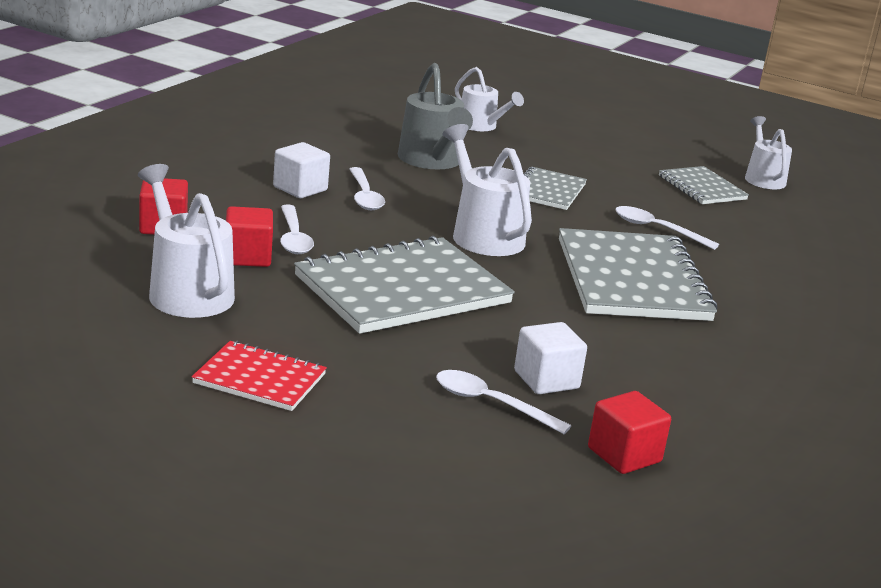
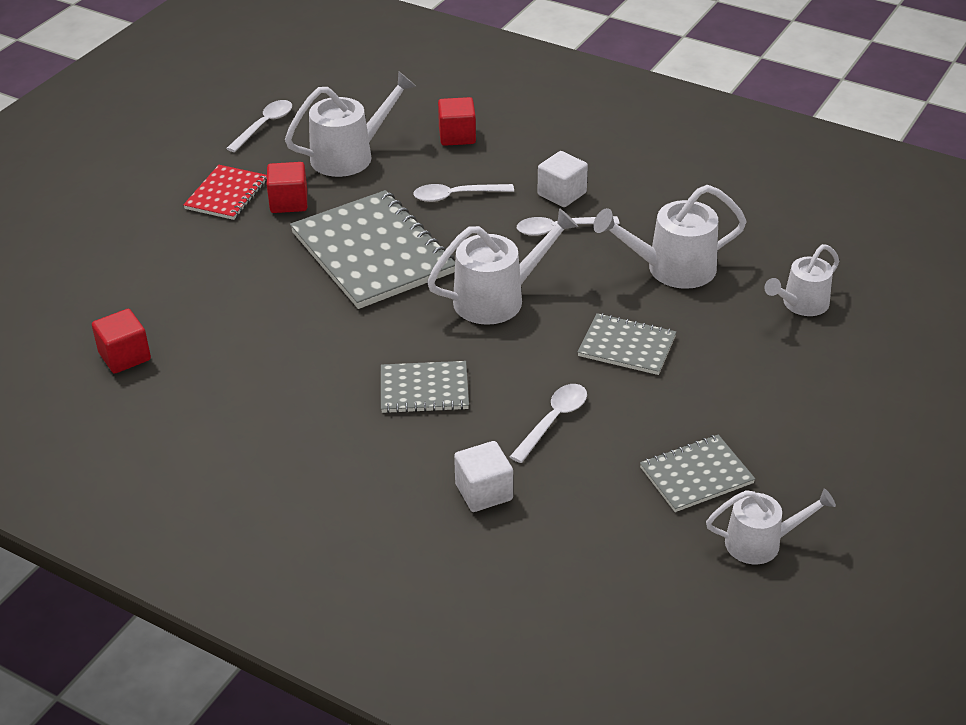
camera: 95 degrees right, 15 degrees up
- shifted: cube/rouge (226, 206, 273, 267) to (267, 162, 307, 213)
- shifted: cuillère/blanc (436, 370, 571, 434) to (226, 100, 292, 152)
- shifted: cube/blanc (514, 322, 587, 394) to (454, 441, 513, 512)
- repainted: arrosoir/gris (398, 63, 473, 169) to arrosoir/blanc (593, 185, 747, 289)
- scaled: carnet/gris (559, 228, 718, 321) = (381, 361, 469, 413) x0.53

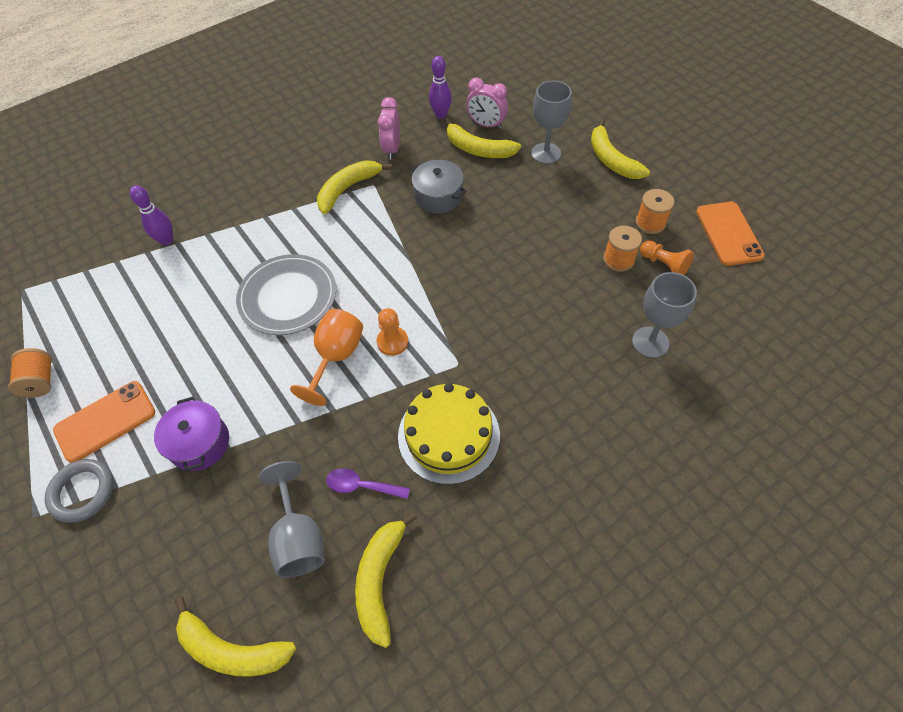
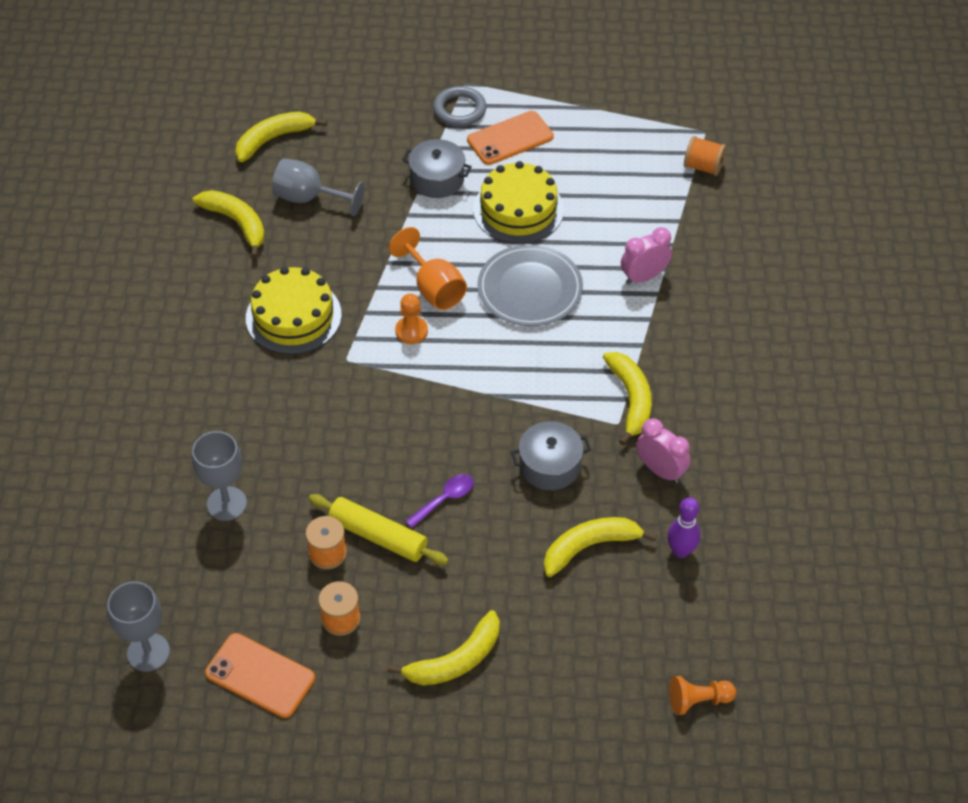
camera: 125 degrees right, 5 degrees down
- gone: quille/violet (130, 185, 173, 246)
- new: rouleau à pâtisserie/jaune (308, 494, 449, 565)
- new: gâteau/jaune (473, 161, 564, 244)
- shifted: bobine/orange (8, 348, 52, 398) to (684, 136, 726, 176)
- shifted: cuillère/violet (326, 468, 410, 499) to (406, 474, 474, 528)
- shifted: réveil/rose (466, 78, 508, 129) to (621, 227, 672, 285)
- shifted: verre à pied/gris (531, 81, 572, 164) to (107, 581, 170, 672)
- shifted: pion/orange (640, 241, 694, 275) to (669, 676, 736, 715)
- repainted: marmite/violet (154, 397, 229, 471) to marmite/gris (402, 139, 472, 198)
- rotated: téléphone/orange (53, 381, 155, 463) = (467, 111, 554, 165) 60 degrees clockwise
- rotated: banane/jaune (591, 119, 650, 179) = (387, 610, 500, 686) 135 degrees clockwise

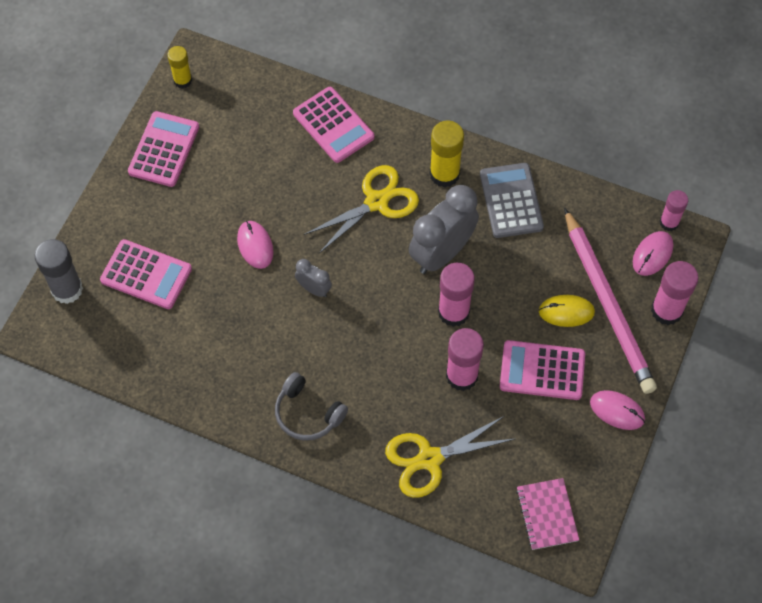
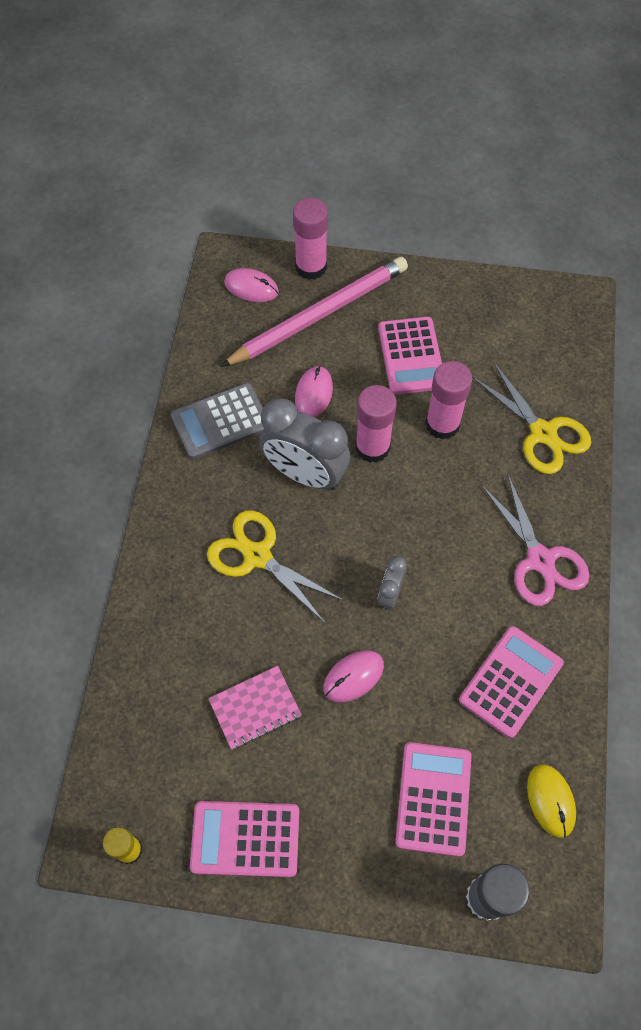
camera: 105 degrees left, 0 degrees up
- gone: bâton de colle/jaune (430, 121, 464, 188)
- gone: bâton de colle/rose (660, 190, 688, 231)
- shifted: calculatrice/rose (293, 87, 374, 163) to (459, 626, 564, 738)
- shifted: carnet/rose (516, 478, 579, 550) to (208, 666, 302, 749)
- shifted: souris/jaune (539, 295, 595, 327) to (527, 764, 576, 838)
- shifted: souris/rose (590, 390, 645, 430) to (295, 366, 333, 418)
- swapped: casque audio/gris (275, 372, 348, 441) to ciseaux/rose (481, 475, 590, 606)

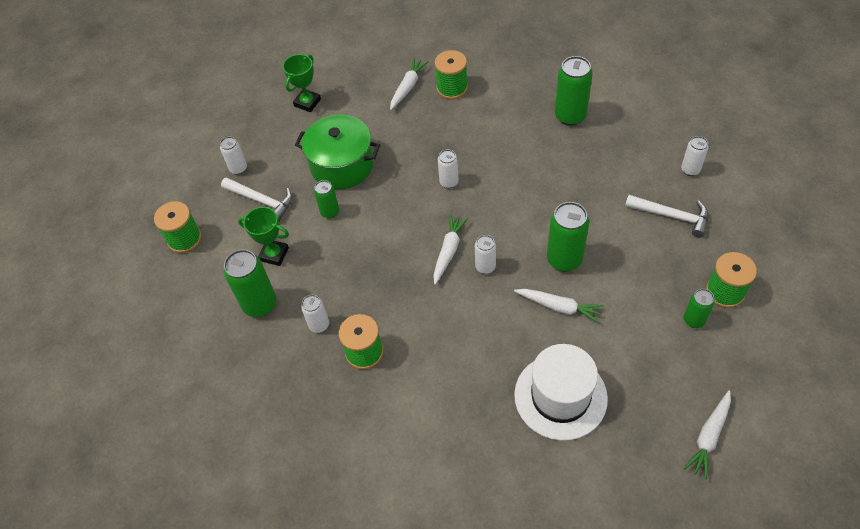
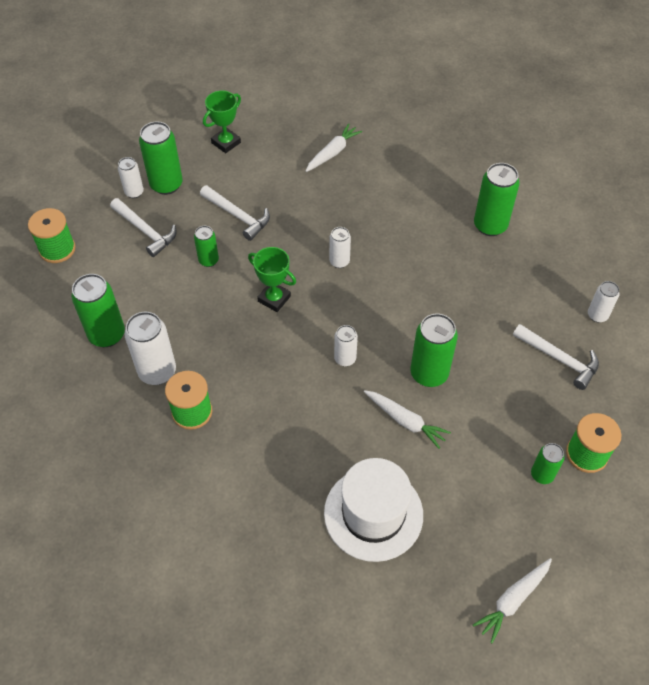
camera: 10 degrees right, 0 degrees up
- gone: carotte/blanc (433, 214, 468, 285)
- gone: bobine/vert (435, 50, 468, 99)
- new: canette/vert (139, 121, 183, 195)
- shifted: trophée/vert (238, 207, 289, 266) to (248, 247, 296, 312)
- swapped: marmite/vert (295, 114, 380, 189) to marteau/blanc (200, 185, 270, 241)
- scaled: canette/blanc (301, 295, 329, 333) = (125, 312, 176, 385) x1.73

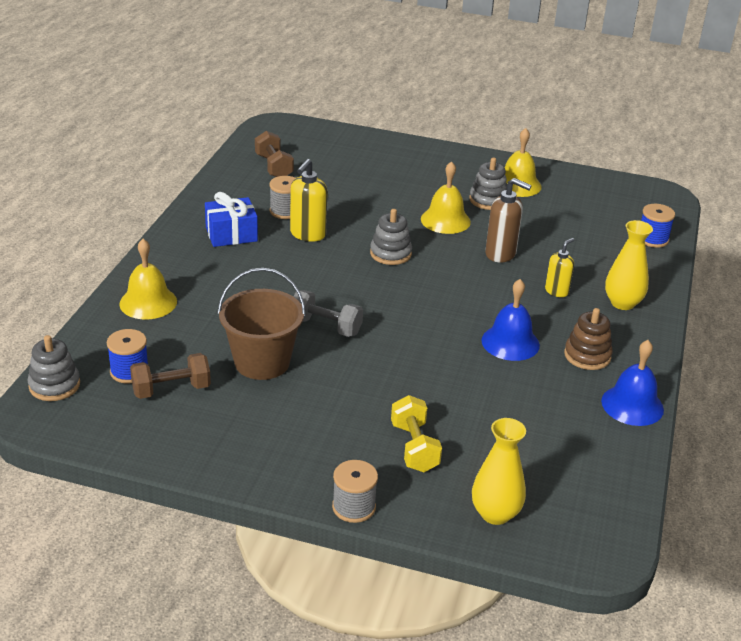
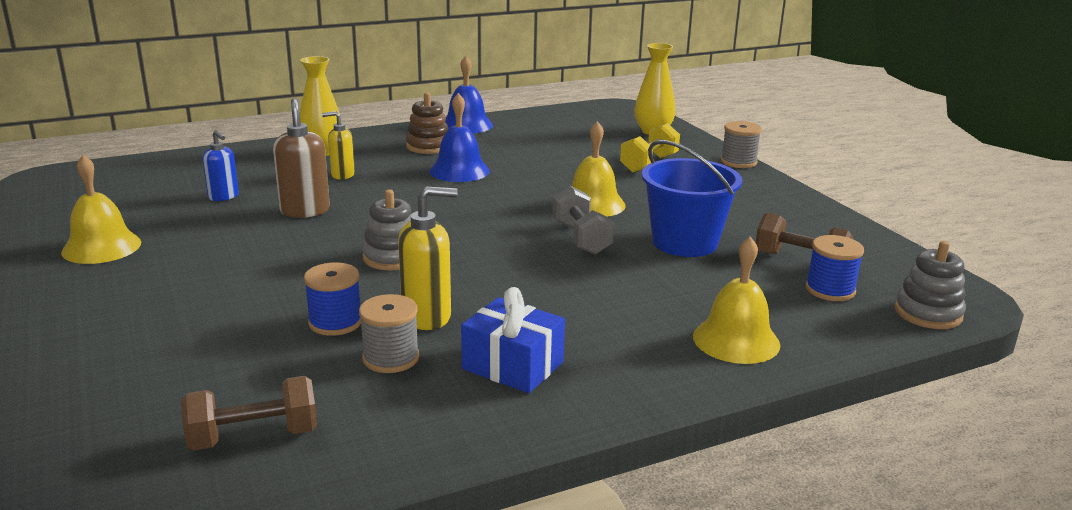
camera: 130 degrees left, 10 degrees down
- gone: jouet à empiler/gris (469, 158, 507, 210)
- new: distributeur de savon/bleu (202, 130, 239, 201)
- shifted: cloche/jaune (421, 161, 471, 234) to (572, 121, 626, 217)
- shifted: bobine/bleu (641, 204, 675, 248) to (304, 262, 361, 336)
- repainted: seau/marron (218, 268, 306, 380) to seau/bleu (642, 140, 742, 257)
- rotated: haltère/marron (255, 131, 294, 177) = (181, 376, 317, 451) 45 degrees clockwise

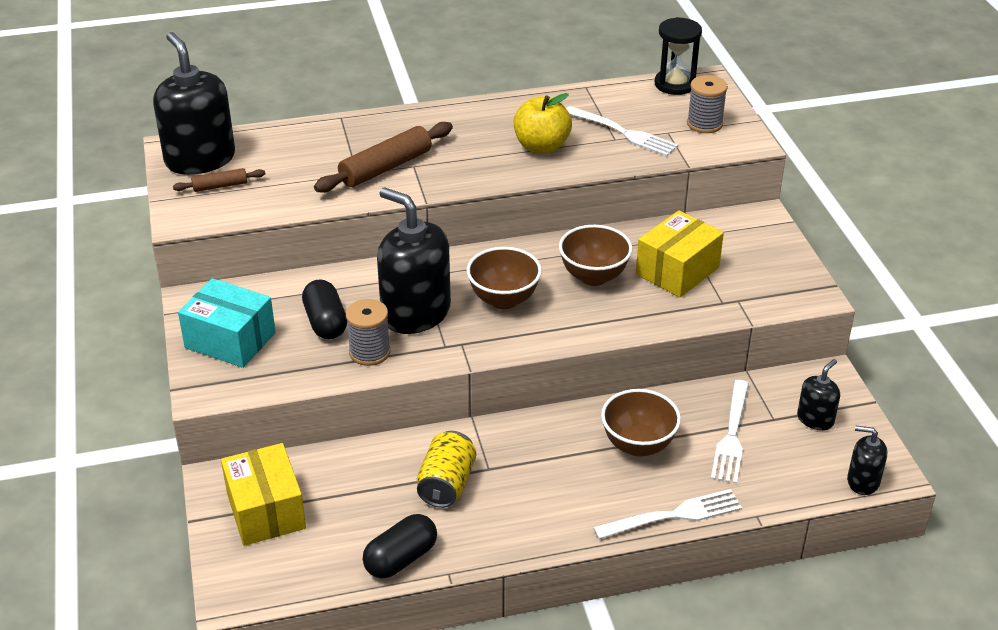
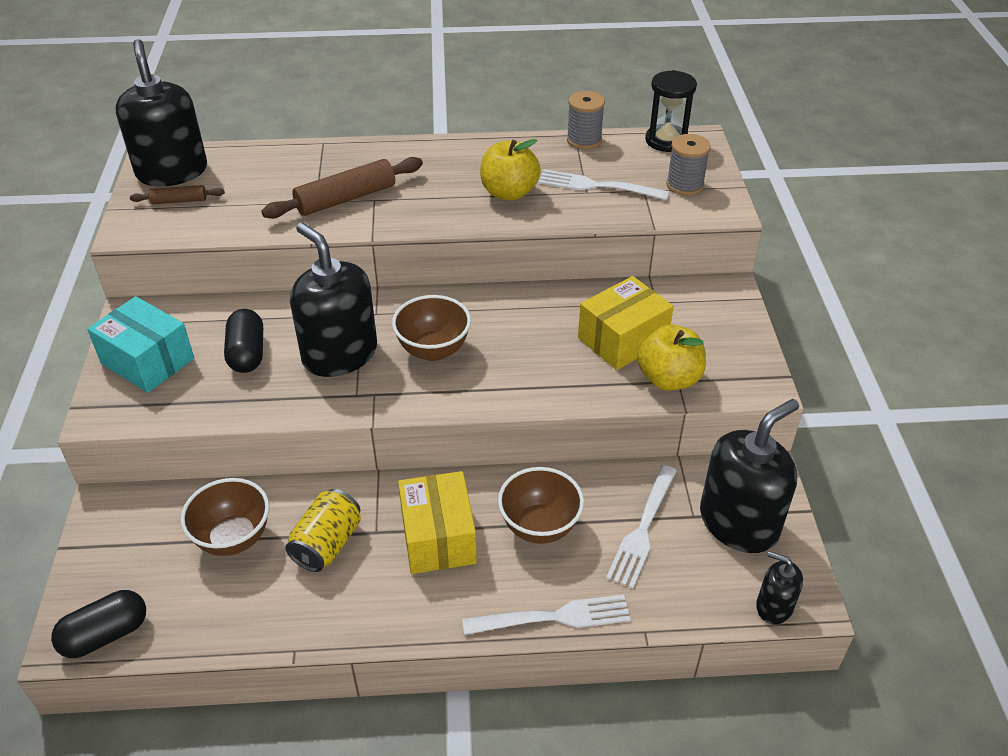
camera: 10 degrees right, 5 degrees up
- new: pomme/jaune (637, 325, 706, 391)
- shifted: boîte/jaune (221, 443, 306, 546) to (398, 471, 477, 574)
- shifted: bobine/gris (346, 299, 391, 366) to (567, 91, 605, 149)
- shifted: gélule/noir (363, 514, 437, 578) to (51, 590, 146, 658)
- shifted: bol/marron (559, 225, 633, 286) to (181, 478, 269, 556)
- rotated: fourchette/blanc (566, 106, 678, 156) = (538, 169, 669, 200) 150 degrees clockwise
- scaled: distributeur de savon/noir (797, 359, 840, 430) = (700, 399, 799, 553) x2.04

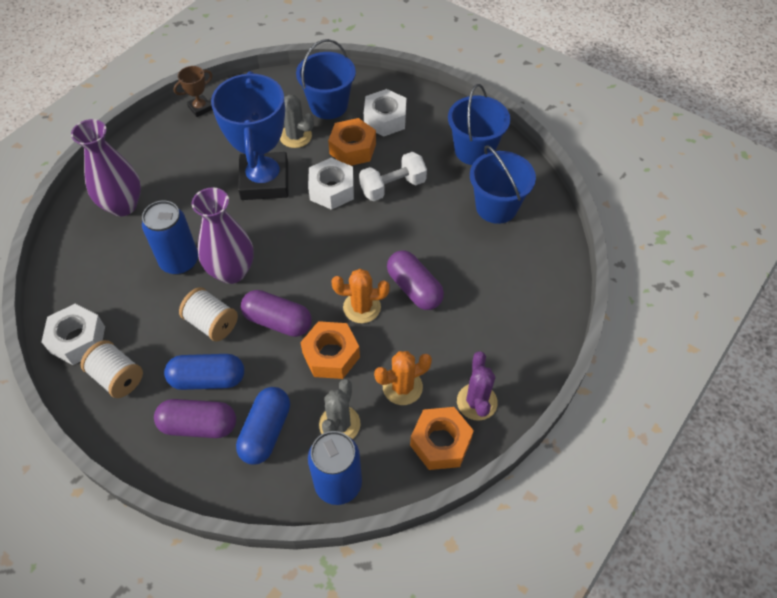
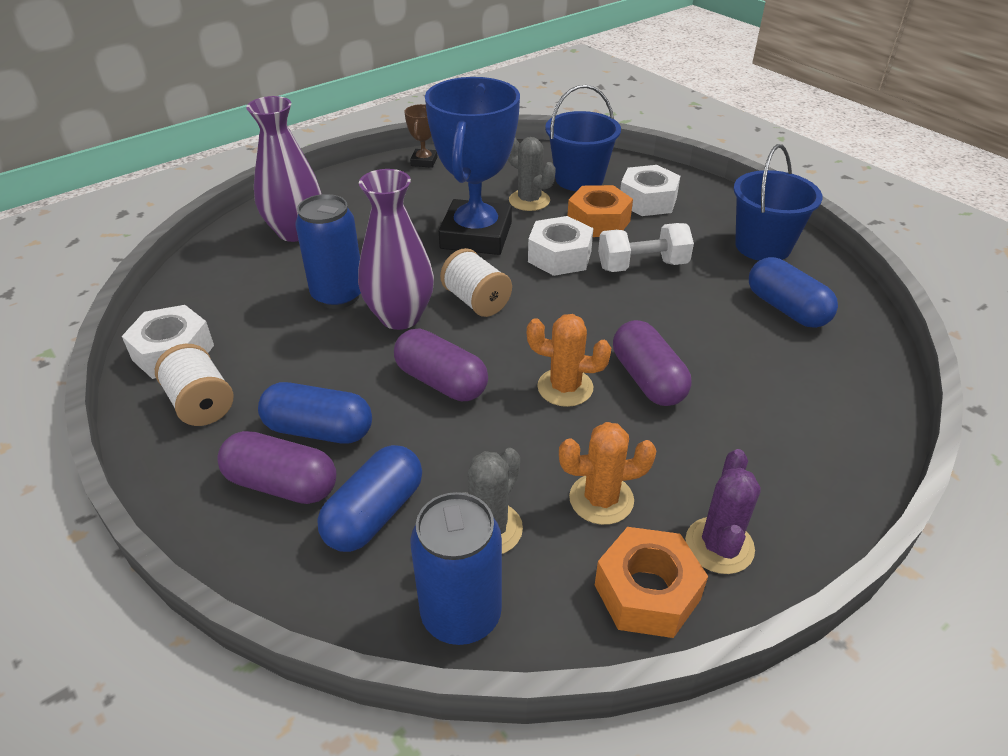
camera: 15 degrees right, 15 degrees down
- gone: écrou/orange (300, 321, 360, 379)
- shifted: bobine/blanc (179, 287, 238, 342) to (440, 248, 512, 317)
- swapped: seau/bleu (470, 145, 536, 224) to gélule/bleu (749, 257, 838, 328)
- rotated: trophée/marron (173, 66, 213, 117) = (404, 104, 438, 168) 60 degrees counterclockwise

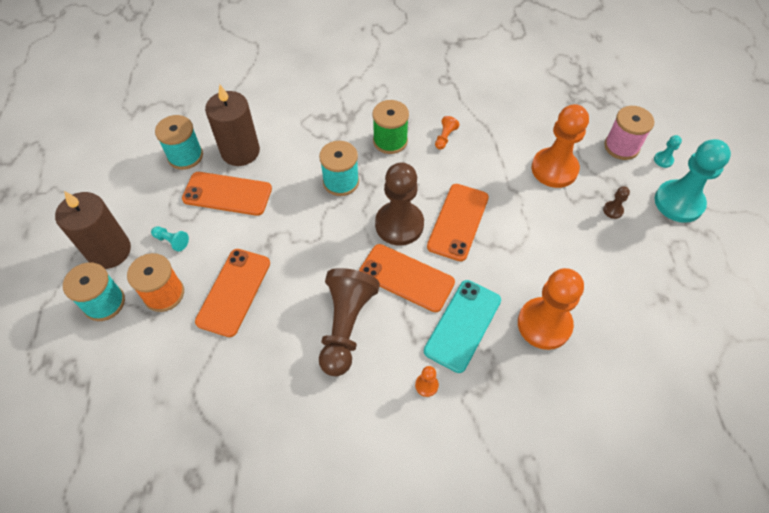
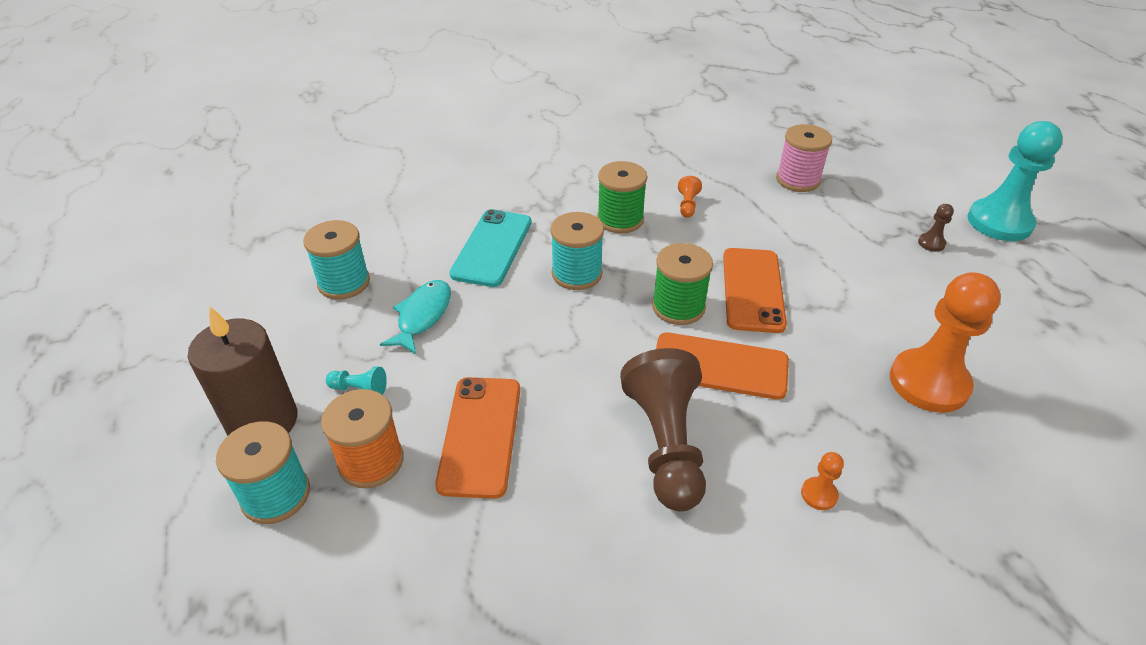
camera: 15 degrees left, 15 degrees down
- gone: bougie/marron (205, 85, 260, 166)
- gone: pion/orange (532, 104, 589, 188)
- gone: pion/turquoise (654, 135, 682, 168)
- shifted: téléphone/turquoise (424, 280, 501, 373) to (450, 209, 532, 287)
- shifted: bobine/rose (604, 106, 654, 160) to (776, 124, 832, 192)
- swapped: téléphone/orange (182, 172, 272, 216) to poisson/turquoise (380, 280, 451, 354)
- swapped: pion/marron (375, 162, 424, 246) to bobine/vert (652, 243, 713, 325)

